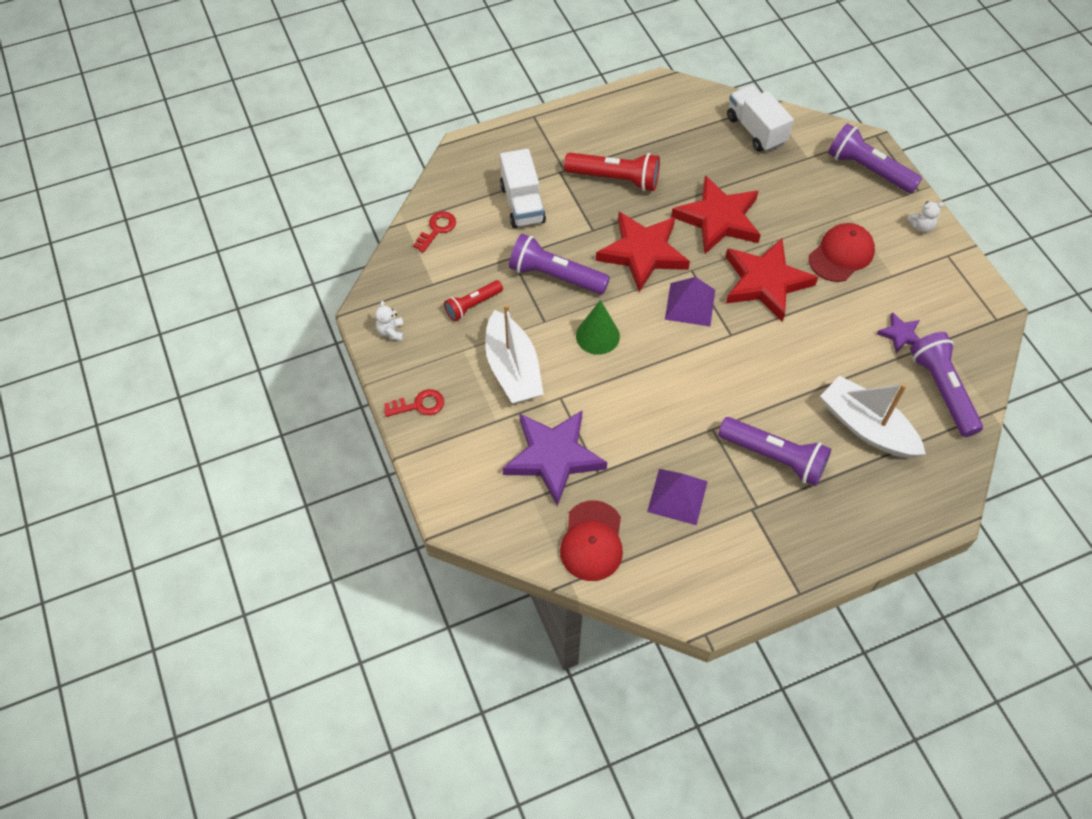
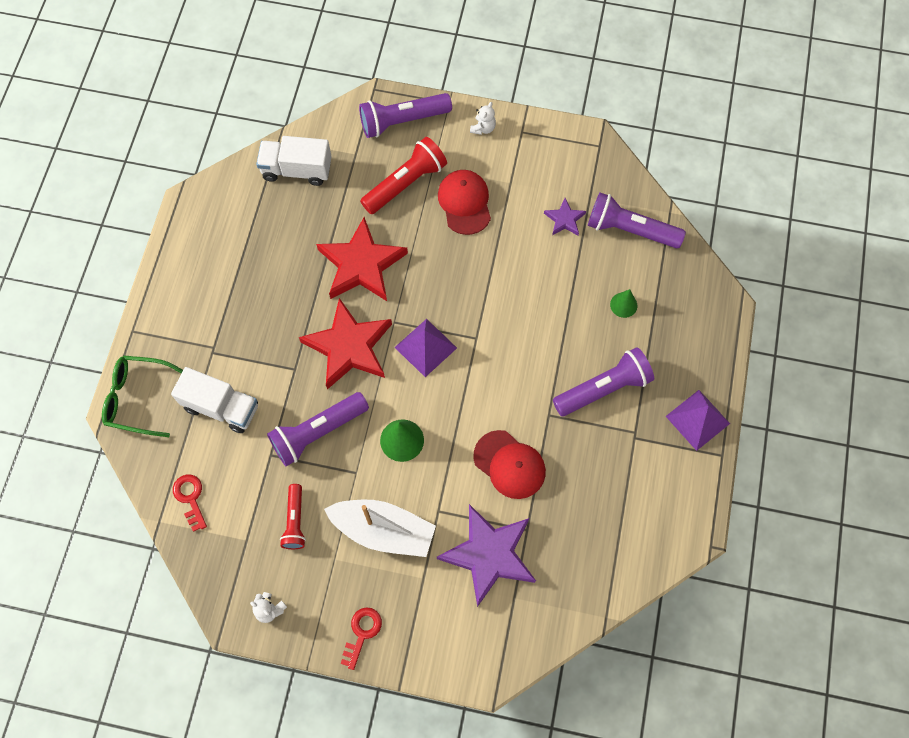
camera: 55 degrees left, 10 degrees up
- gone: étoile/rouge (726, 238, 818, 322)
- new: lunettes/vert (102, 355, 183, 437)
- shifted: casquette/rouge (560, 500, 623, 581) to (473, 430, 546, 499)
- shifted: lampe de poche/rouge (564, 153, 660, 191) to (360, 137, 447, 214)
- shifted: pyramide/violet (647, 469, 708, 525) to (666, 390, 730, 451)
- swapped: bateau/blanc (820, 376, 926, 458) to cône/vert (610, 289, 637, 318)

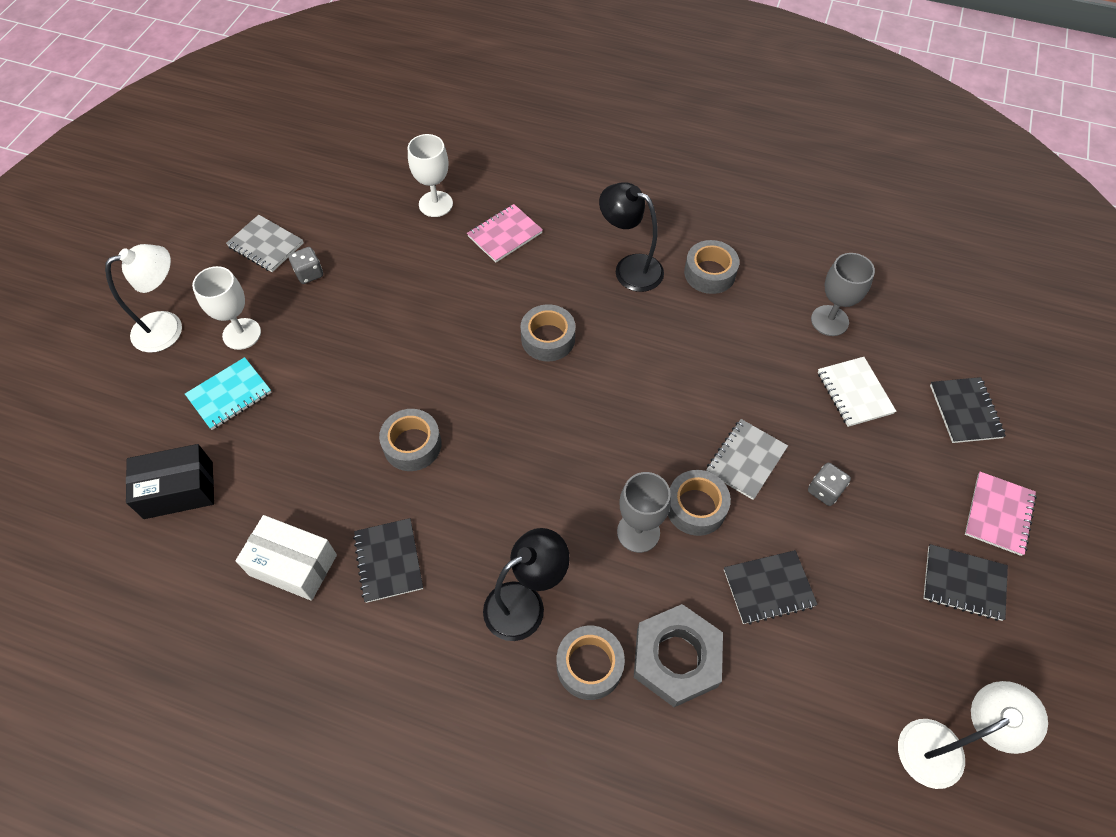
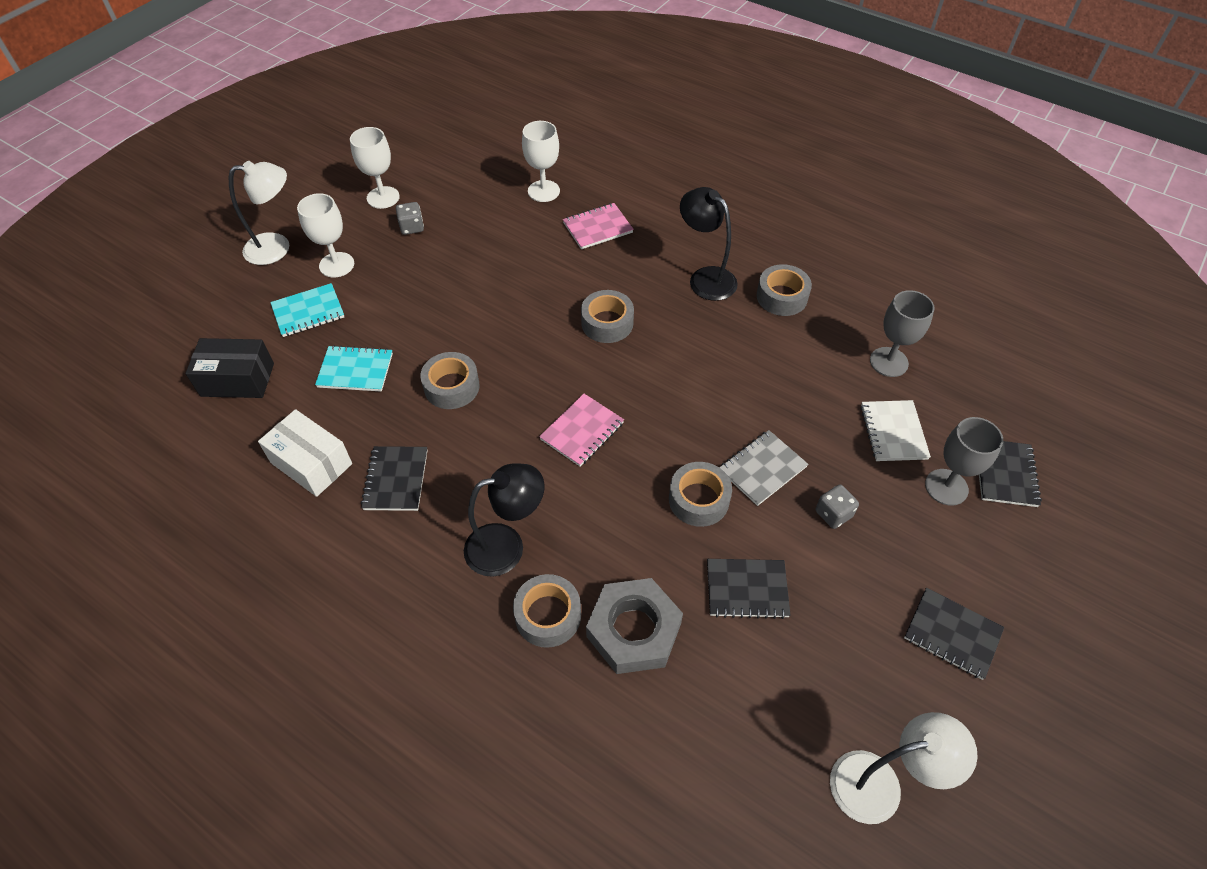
camera: 15 degrees right, 5 degrees down
- new: carnet/turquoise (315, 345, 393, 392)
- shifted: verre à pied/gris (617, 472, 671, 553) to (925, 417, 1003, 506)
- shifted: carnet/rose (965, 472, 1037, 556) to (539, 394, 624, 467)
- swapped: carnet/gris (226, 215, 304, 272) to verre à pied/blanc (350, 127, 400, 209)

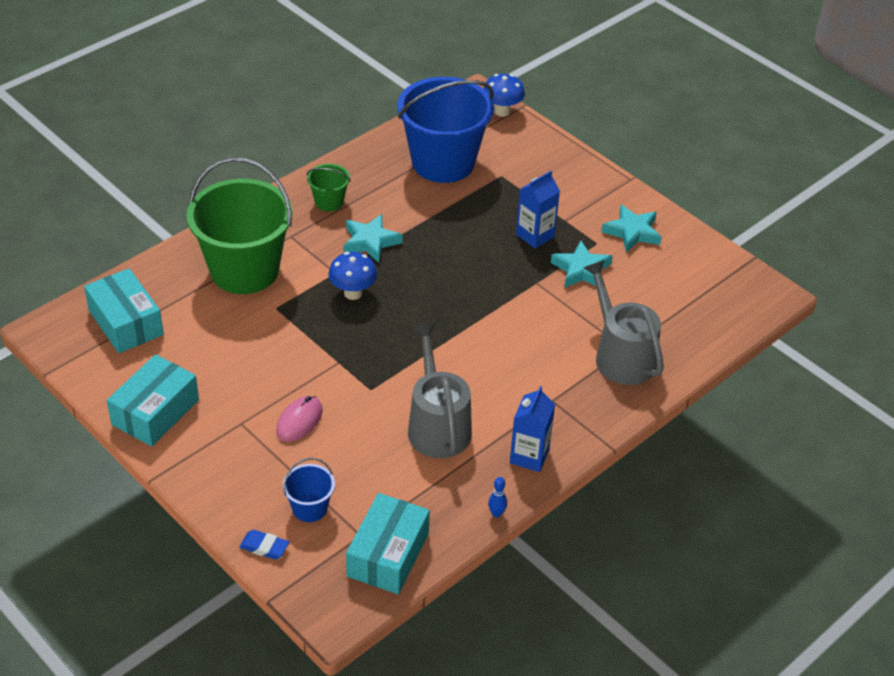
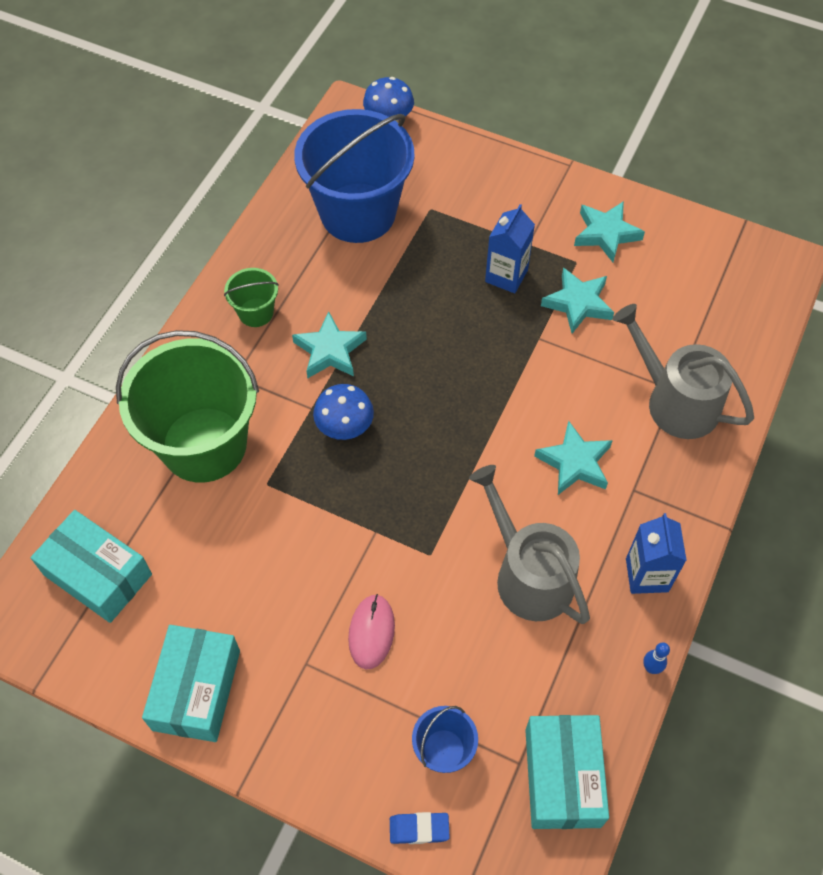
camera: 20 degrees left, 15 degrees up
- new: étoile/turquoise (534, 421, 613, 495)

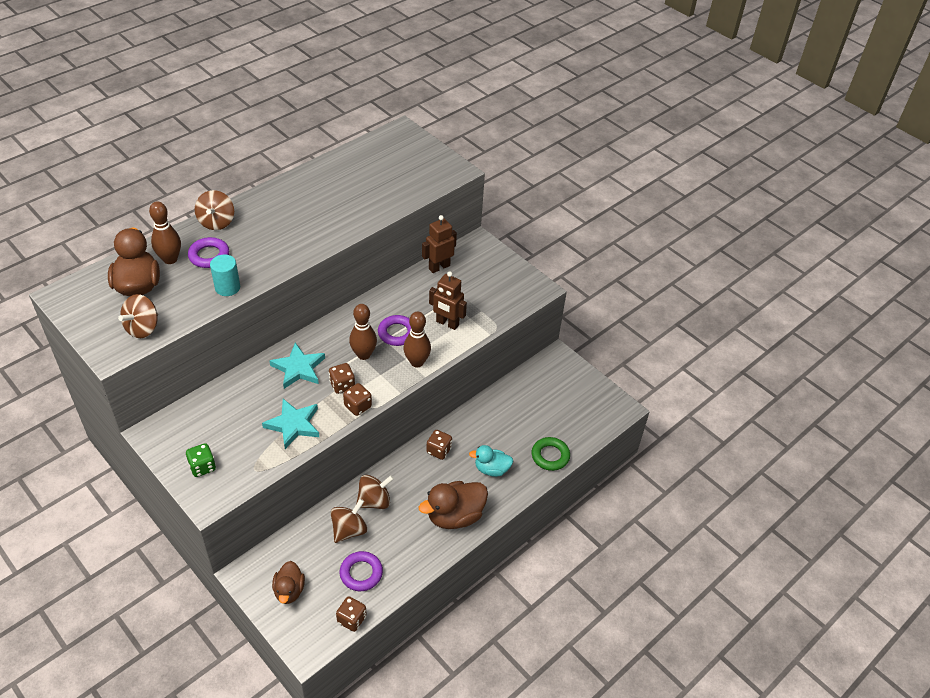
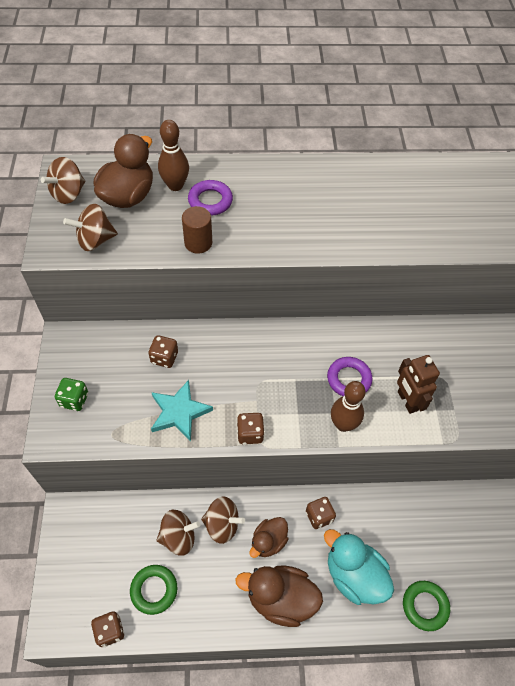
camera: 40 degrees right, 10 degrees up
- gone: étoile/turquoise (269, 343, 325, 389)
- gone: quille/marron (349, 304, 377, 360)
- gone: robot/marron (422, 215, 457, 273)
- shifted: toupie/marron (195, 190, 234, 230) to (41, 157, 85, 204)
- shifted: canard/marron (272, 561, 305, 604) to (249, 517, 289, 558)
- shifted: dé/marron (329, 363, 355, 394) to (148, 335, 178, 368)
- repainted: cylindre/turquoise (210, 255, 240, 296) to cylindre/marron (182, 206, 212, 254)
- repainted: anneau/violet (340, 551, 383, 591) to anneau/vert (130, 565, 178, 615)
- scaled: canard/turquoise (469, 445, 513, 477) = (324, 529, 394, 605) x1.61

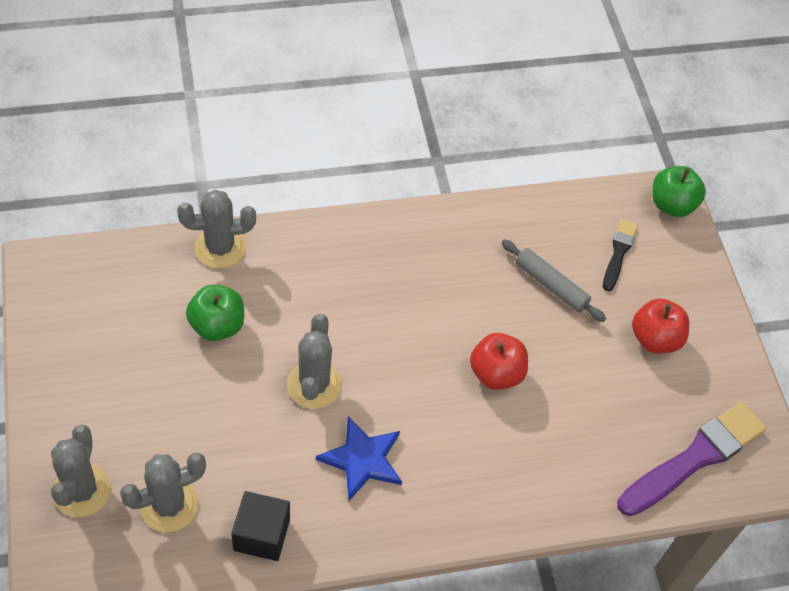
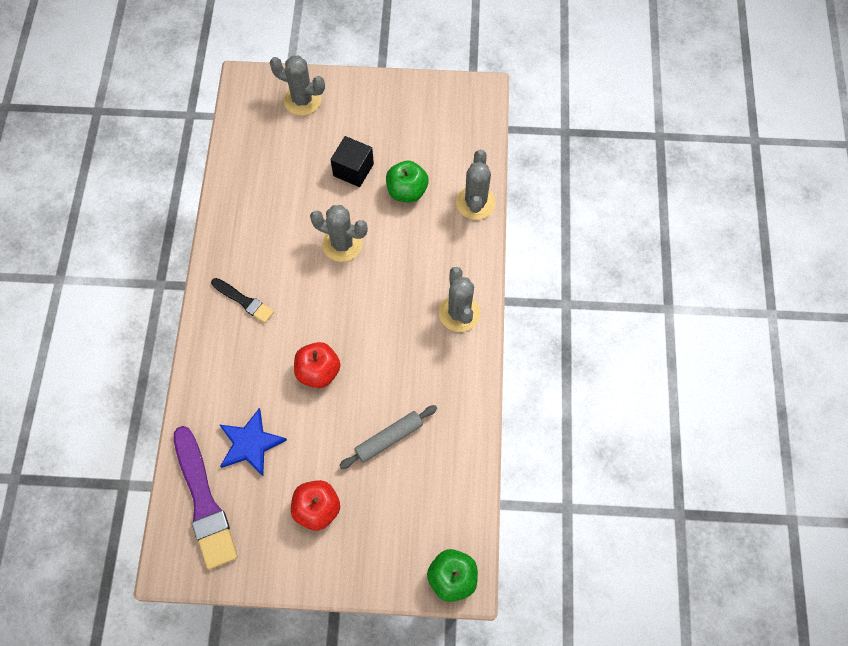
camera: 110 degrees right, 10 degrees up
- shifted: cactus/gris (120, 453, 206, 532) to (439, 267, 480, 332)
- shifted: cube/noir (231, 491, 290, 561) to (330, 136, 374, 187)
- shifted: étoile/bleu (316, 416, 402, 501) to (220, 408, 287, 476)
- shifted: pinceau/noir (603, 219, 638, 291) to (211, 278, 274, 323)

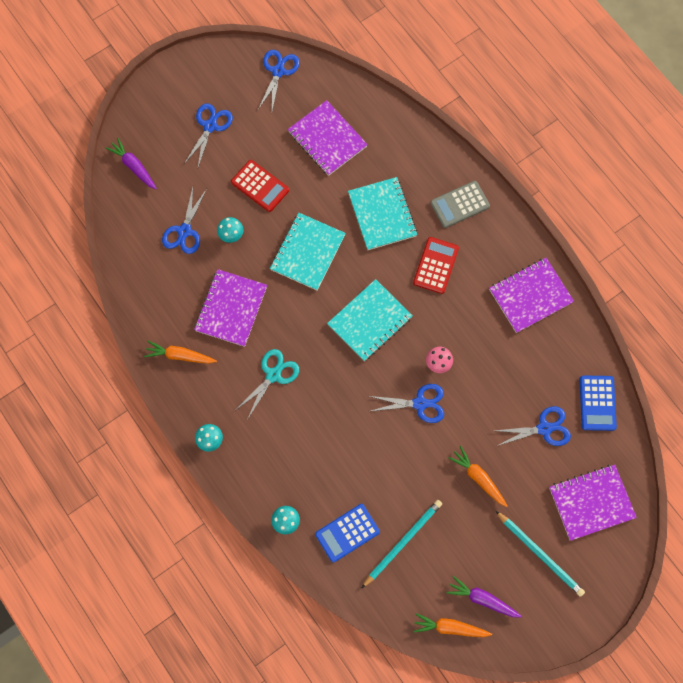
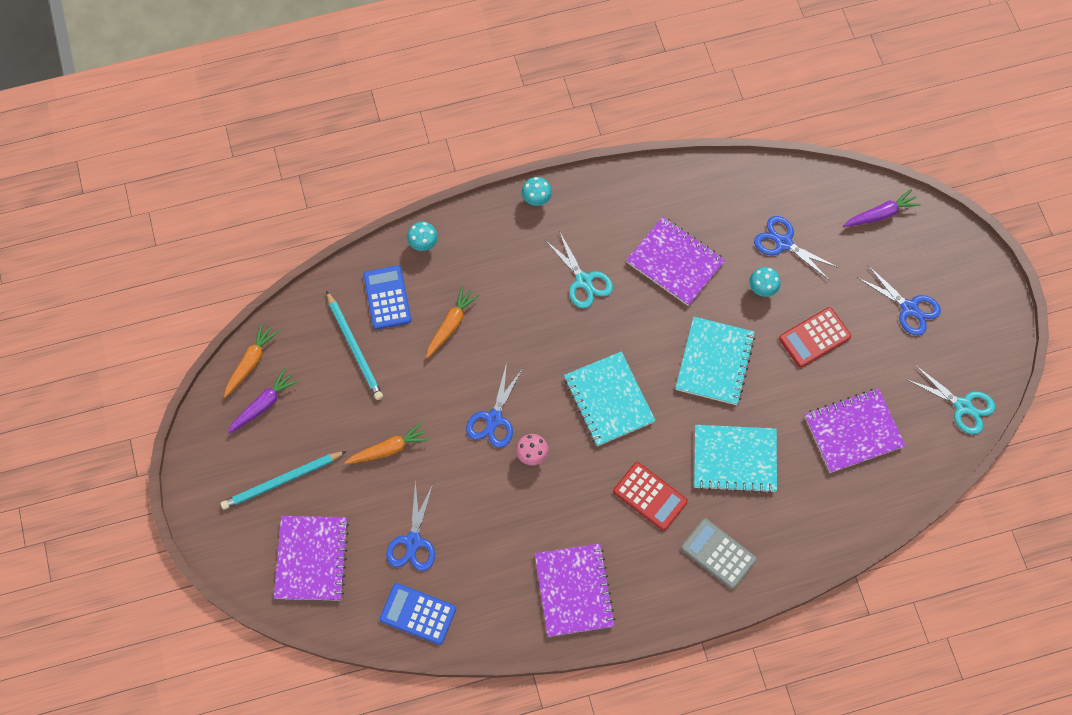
camera: 110 degrees right, 5 degrees down
- shifted: carotte/orange (144, 341, 217, 364) to (426, 286, 479, 358)
- repainted: ciseaux/bleu (258, 50, 300, 111) to ciseaux/turquoise (906, 365, 995, 435)
- rotated: carnet/turquoise (270, 213, 346, 290) = (676, 317, 755, 405) 60 degrees clockwise
- rotated: calculatrice/gris (430, 181, 490, 228) = (681, 518, 757, 589) 45 degrees counterclockwise

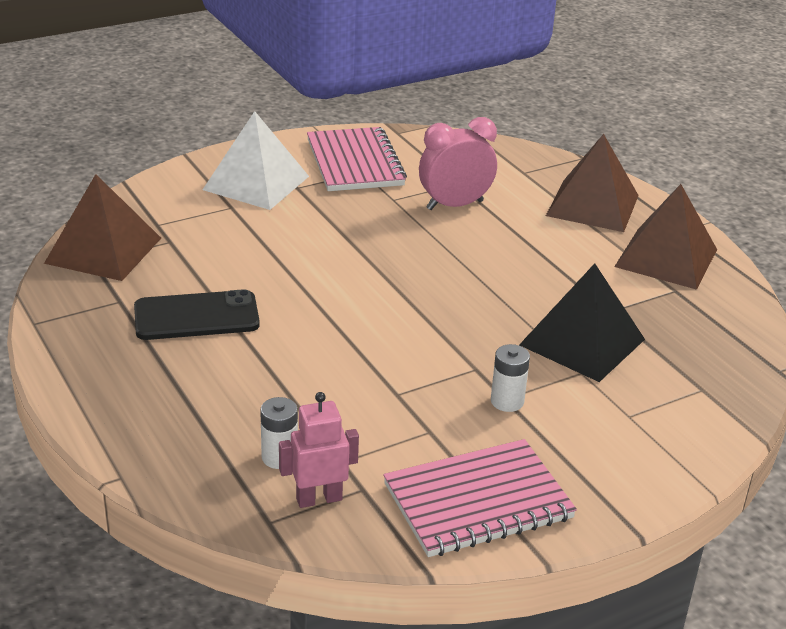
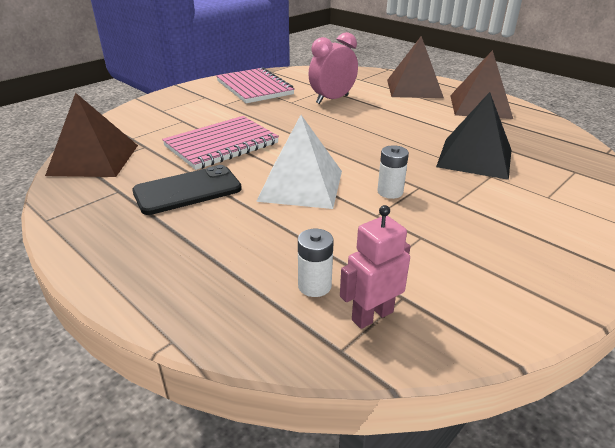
camera: 15 degrees left, 0 degrees up
- shifted: pyramide/blanc (203, 111, 309, 210) to (256, 115, 342, 209)
- shifted: carnet/rose (383, 439, 577, 557) to (162, 116, 279, 170)
- shifted: pile/blanc (491, 344, 530, 412) to (377, 145, 409, 199)

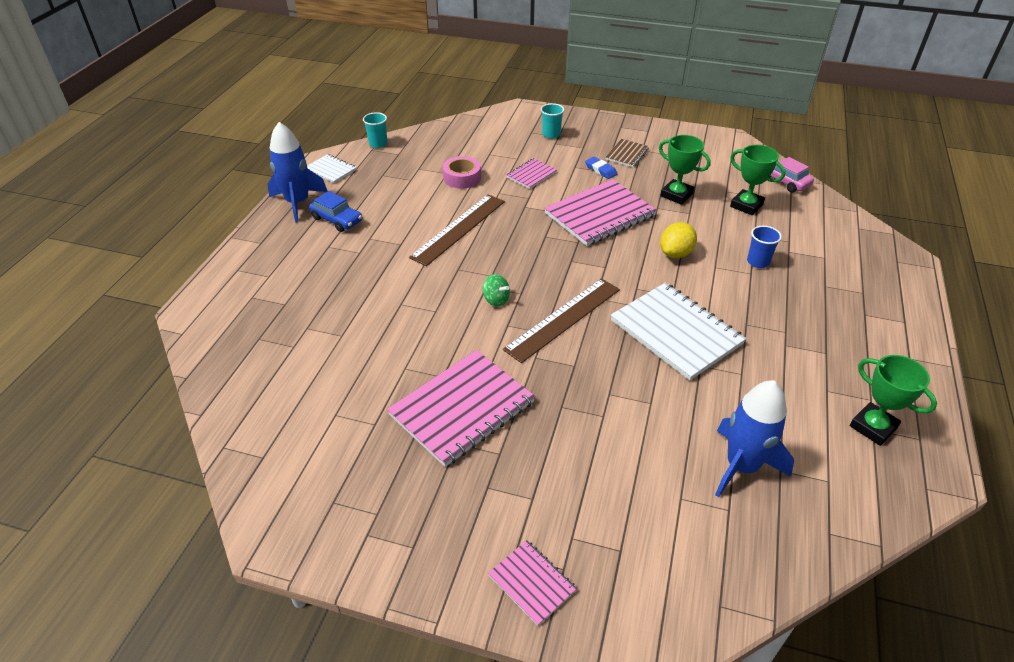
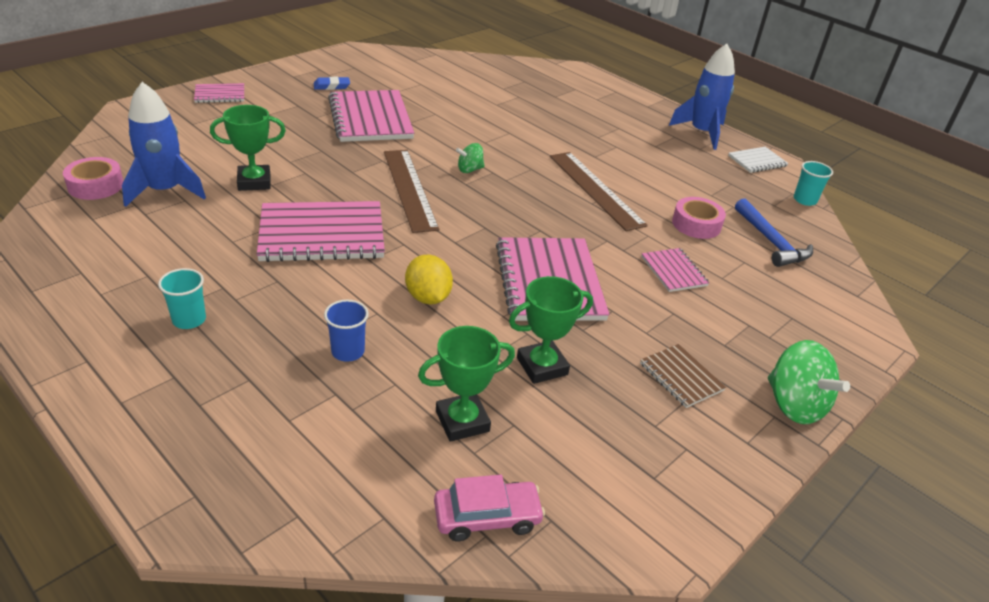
camera: 115 degrees right, 5 degrees down
- gone: voiture/bleu (309, 191, 362, 232)
- new: ruban adhésif/rose (63, 157, 124, 200)
- new: marteau/bleu (735, 199, 813, 267)
- new: toupie/vert (768, 340, 850, 424)
- shifted: gobelet/turquoise (541, 103, 564, 139) to (158, 268, 206, 329)
- shifted: gomme/bleu (585, 157, 617, 179) to (313, 77, 350, 90)
- shifted: trophée/vert (850, 355, 937, 446) to (210, 105, 286, 191)
- repainted: carnet/blanc (611, 283, 746, 381) to carnet/rose (257, 201, 385, 262)

